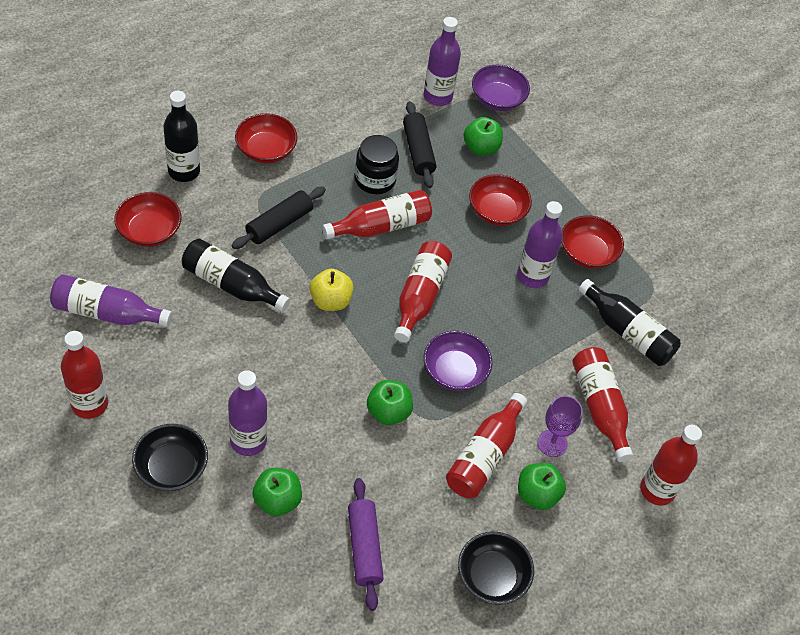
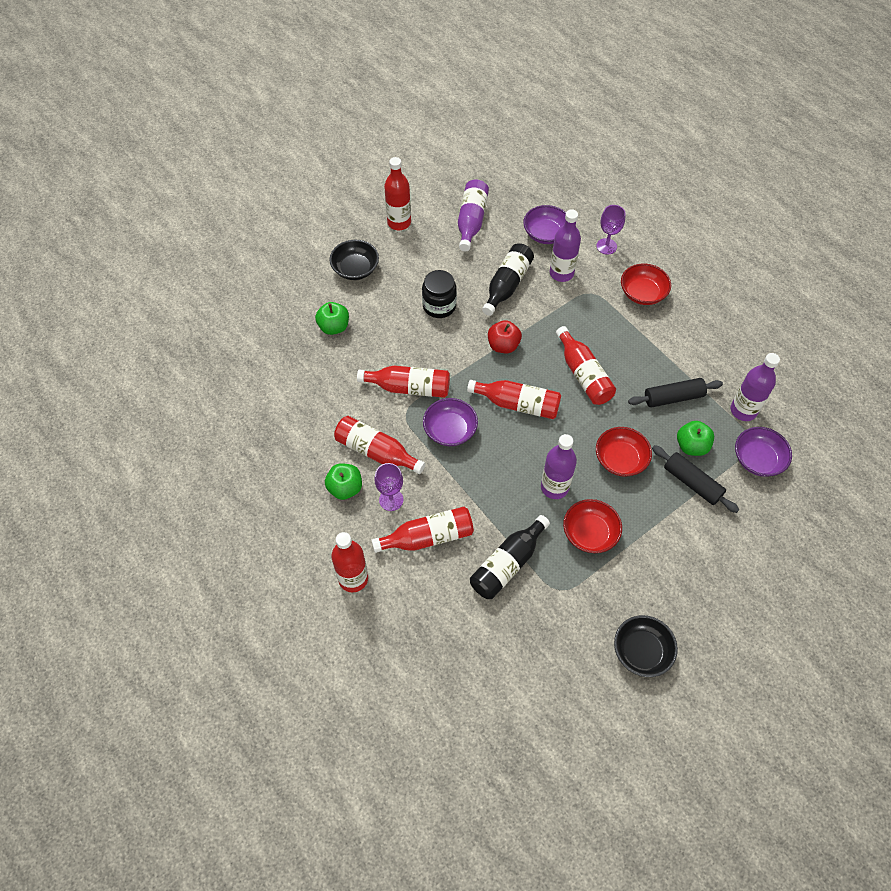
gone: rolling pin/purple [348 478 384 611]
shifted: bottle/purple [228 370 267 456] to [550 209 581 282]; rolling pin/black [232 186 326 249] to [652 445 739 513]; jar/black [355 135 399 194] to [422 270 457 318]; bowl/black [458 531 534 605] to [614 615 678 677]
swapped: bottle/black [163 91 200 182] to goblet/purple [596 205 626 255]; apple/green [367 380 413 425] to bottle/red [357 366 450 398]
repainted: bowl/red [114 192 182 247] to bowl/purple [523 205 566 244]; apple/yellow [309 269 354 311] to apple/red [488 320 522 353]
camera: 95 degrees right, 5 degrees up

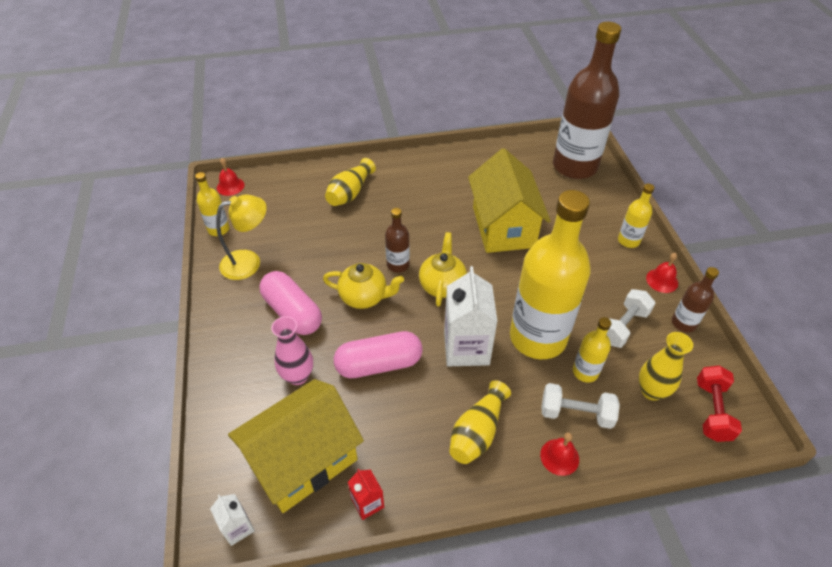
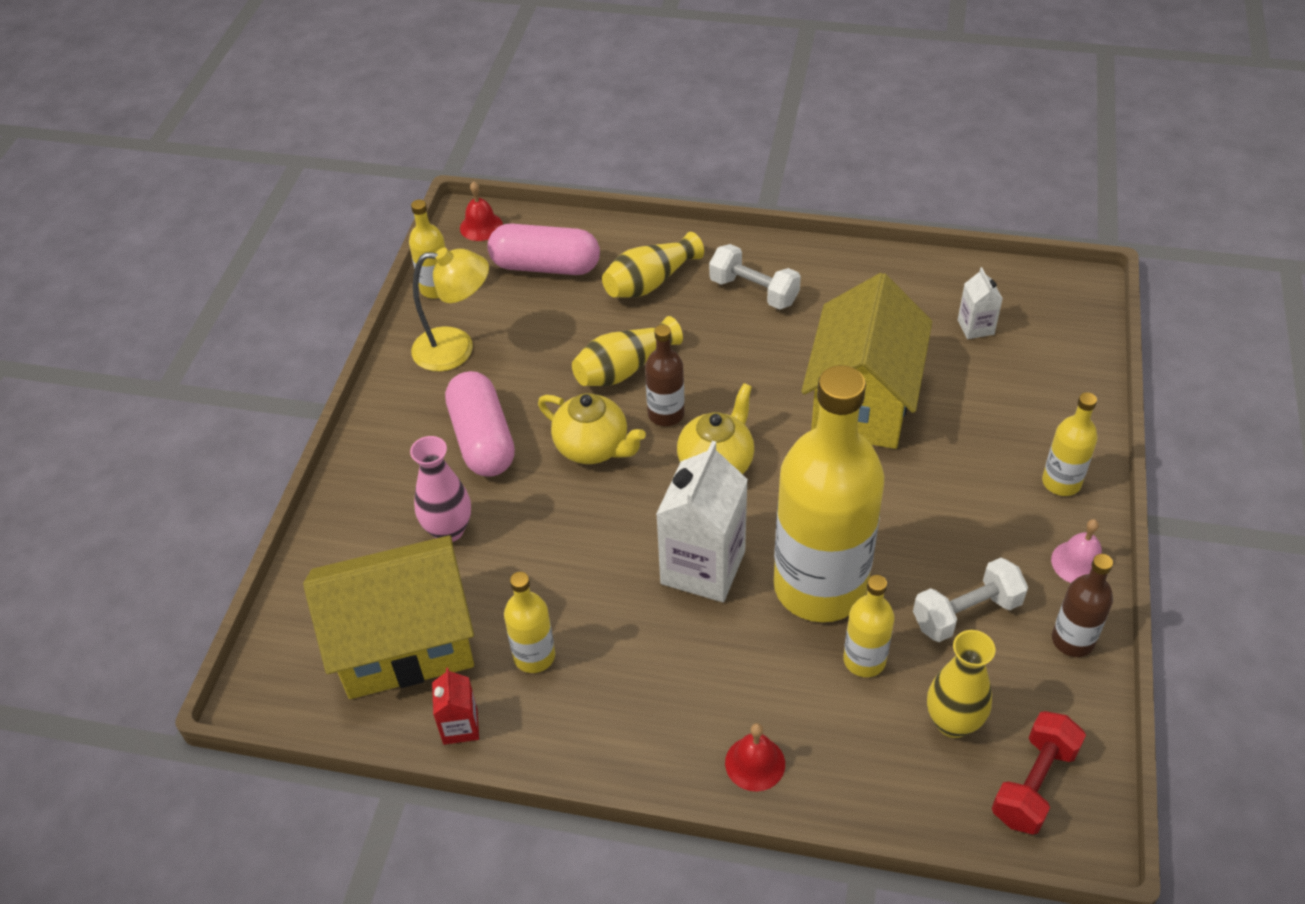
gone: bottle/brown [553 22 621 179]
new: bottle/yellow [504 572 555 673]
shifted: carton/white [210 494 255 546] to [958 267 1003 339]; capsule/pink [334 331 423 378] to [488 223 600 275]; vase/yellow [449 380 511 464] to [572 316 683 386]; dumbbell/white [542 383 620 429] to [709 244 801 310]
repainted: bell/red [646 253 678 293] to bell/pink [1051 519 1102 583]
camera: 25 degrees right, 0 degrees up

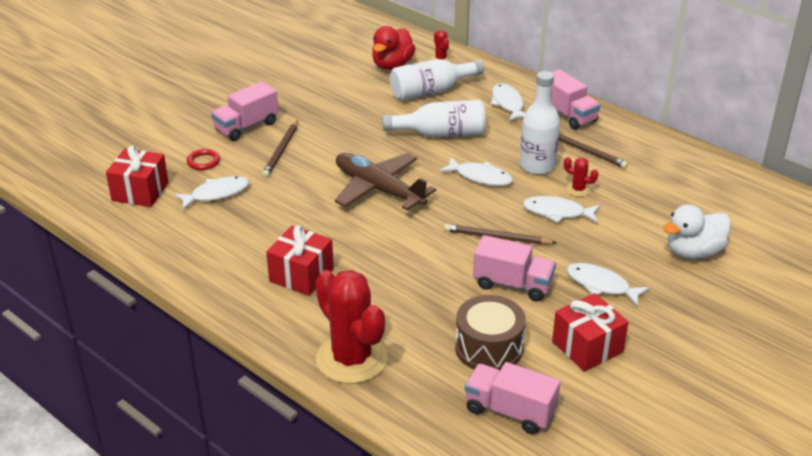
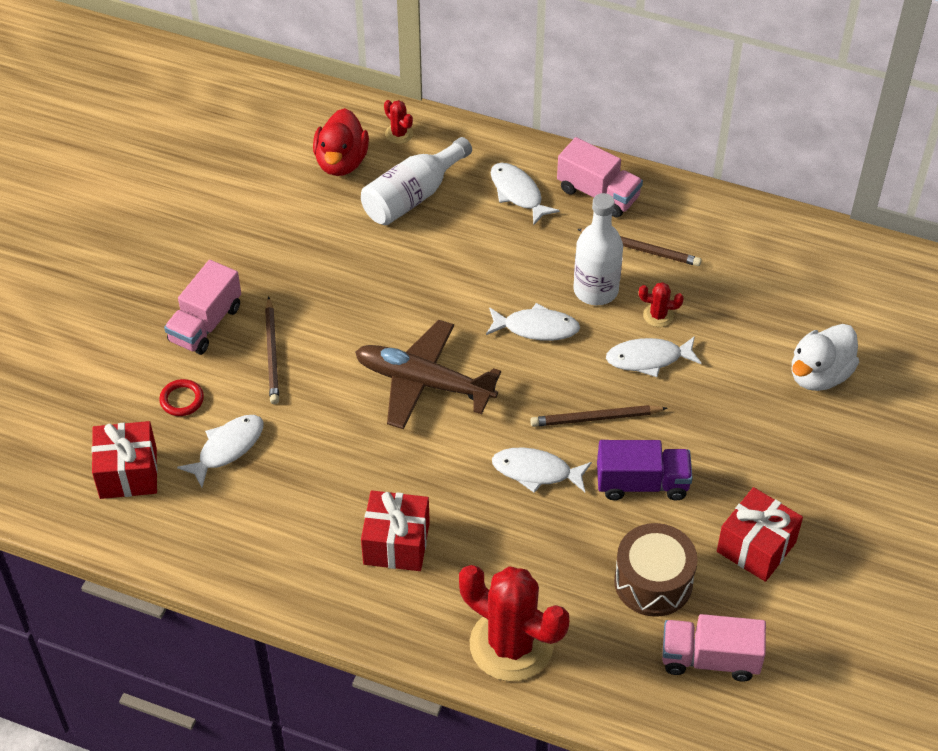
gone: bottle/white [382 100 486 138]
shifted: fish/white [567 263 650 306] to [492 448 592 493]
repainted: truck/pink [473 235 556 302] to truck/purple [597 440 693 501]
camera: 20 degrees left, 15 degrees up

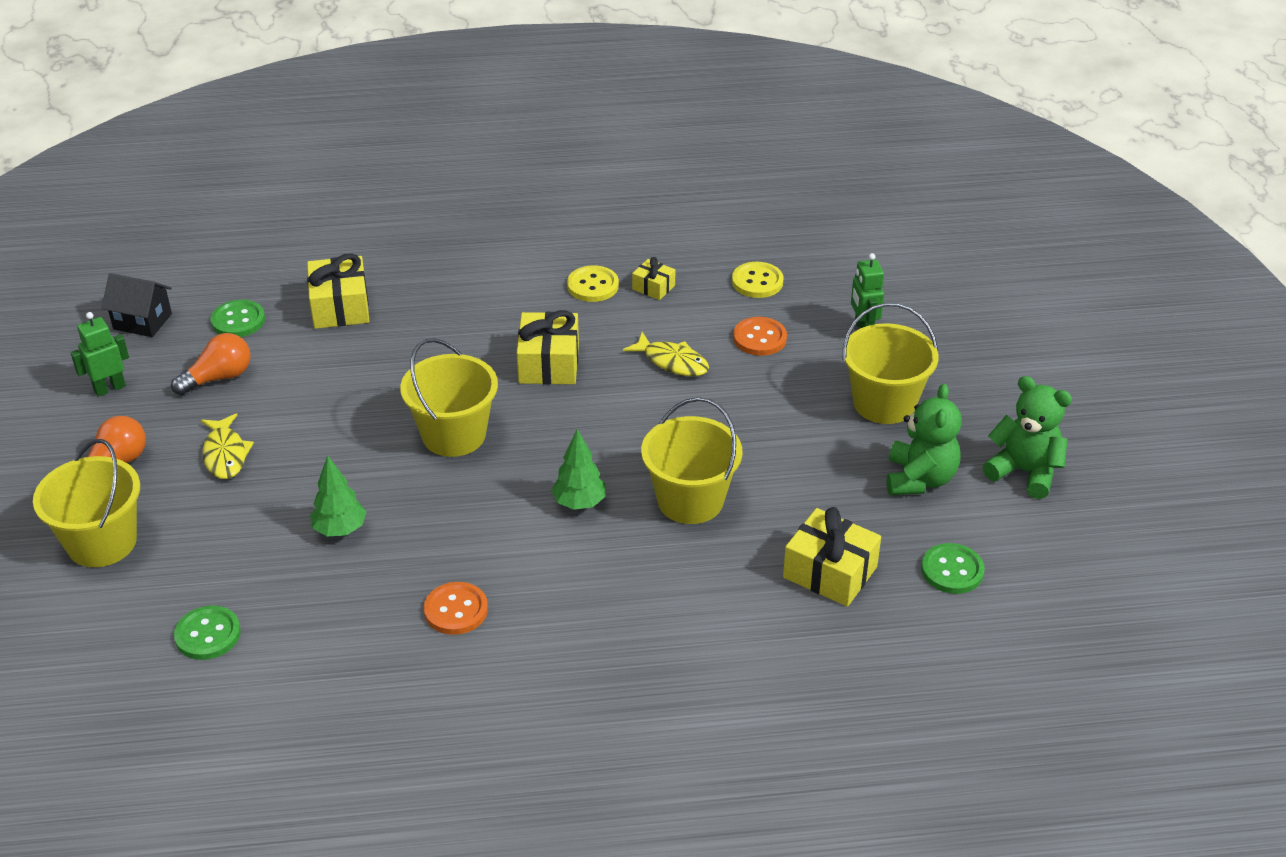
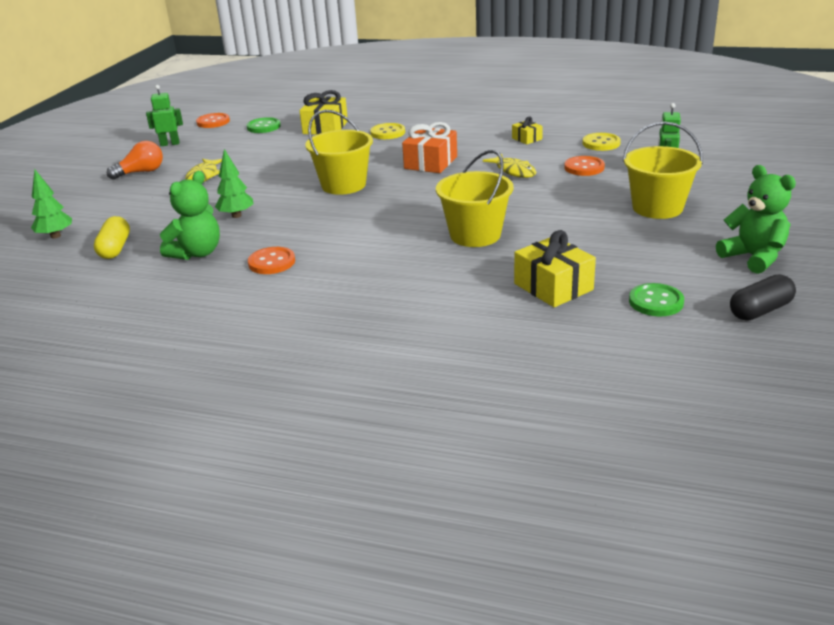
gone: bucket/yellow [33 439 140 567]; light bulb/orange [171 333 251 395]
new: capsule/black [730 274 796 320]
shifted: tree/green [551 429 606 510] to [31 169 72 239]; button/yellow [567 265 619 302] to [370 123 405 139]; teddy bear/green [887 384 962 495] to [160 171 220 260]
swapped: house/black [101 273 172 337] to button/orange [196 113 230 128]; button/green [174 606 241 660] to capsule/yellow [94 216 130 259]
repainted: gift/yellow [517 310 579 385] to gift/orange [402 122 457 173]
camera: 25 degrees right, 10 degrees down

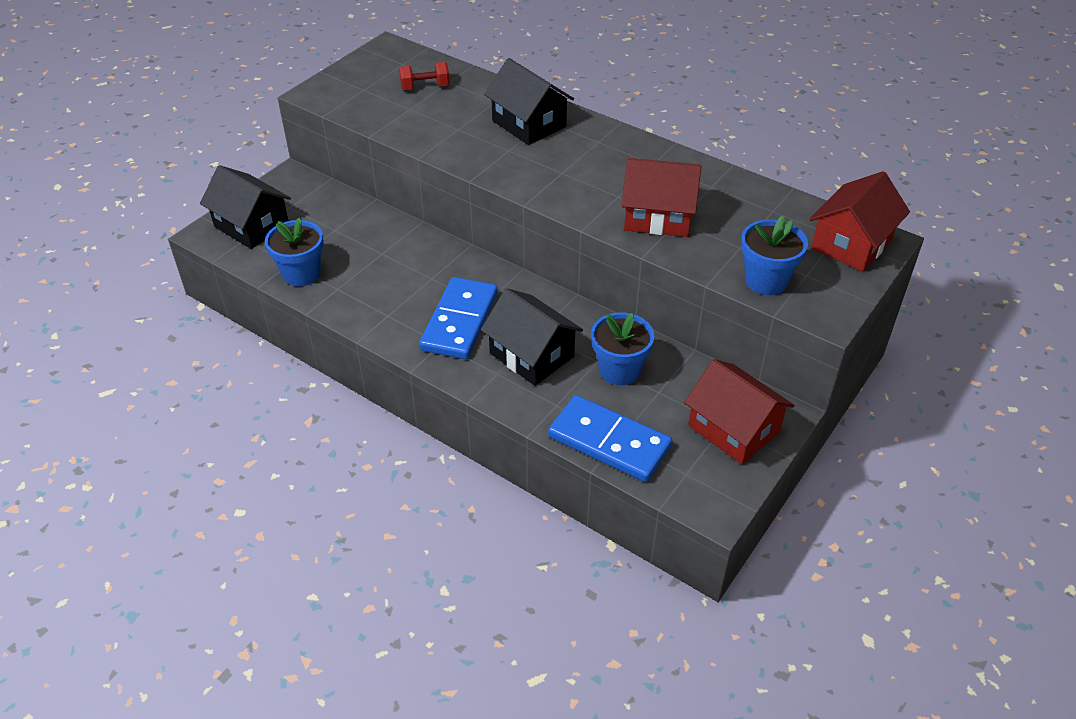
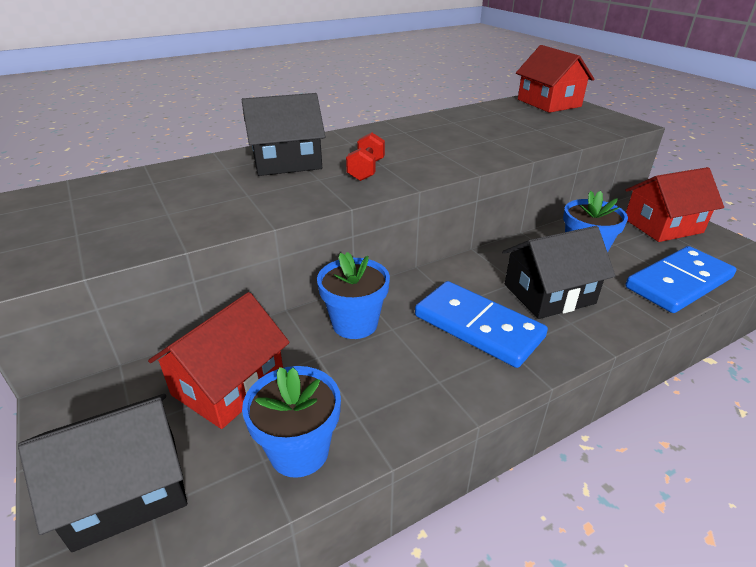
shifted: dumbbell/red [399 62 450 90] to [346 133 385 181]; house/red [621 158 702 237] to [148 292 290 429]; flower pot/blue [741 216 808 295] to [317 252 390 339]
camera: 65 degrees left, 10 degrees down

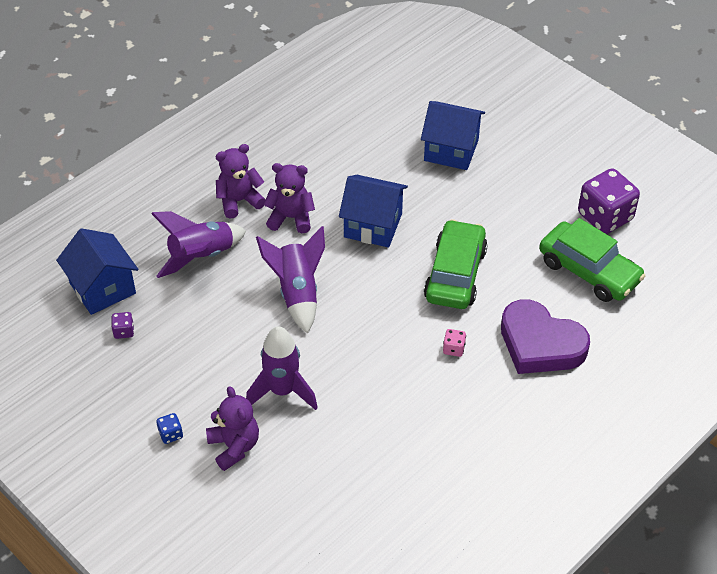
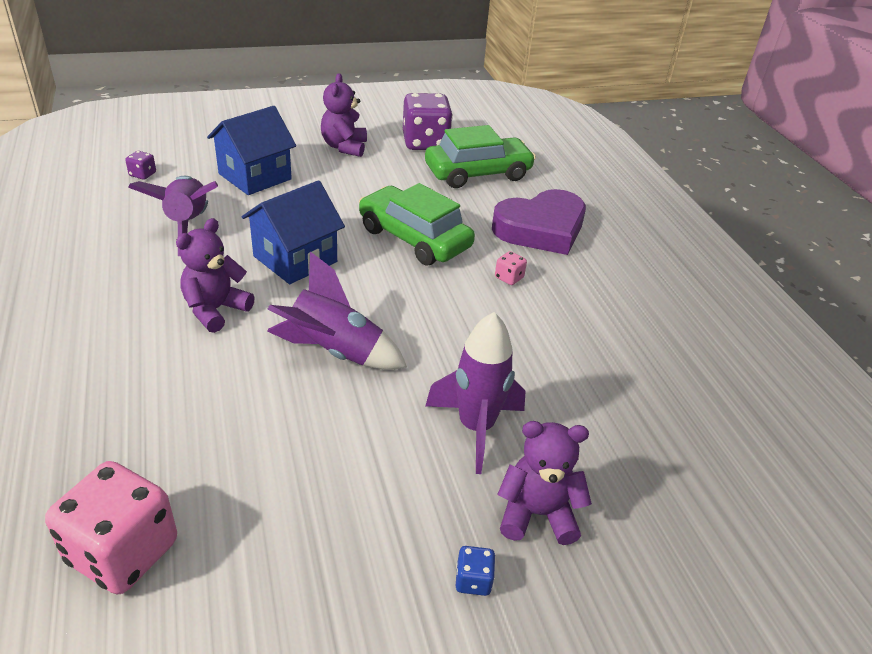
shifted: dice/purple [111 312 134 339] to [125 151 156 180]; rocket/purple [151 211 246 278] to [128 176 218 256]; teddy bear/purple [216 144 265 219] to [321 73 367 157]
swapped: house/blue [56 228 138 315] to dice/pink [45 461 177 595]
camera: 65 degrees left, 10 degrees down

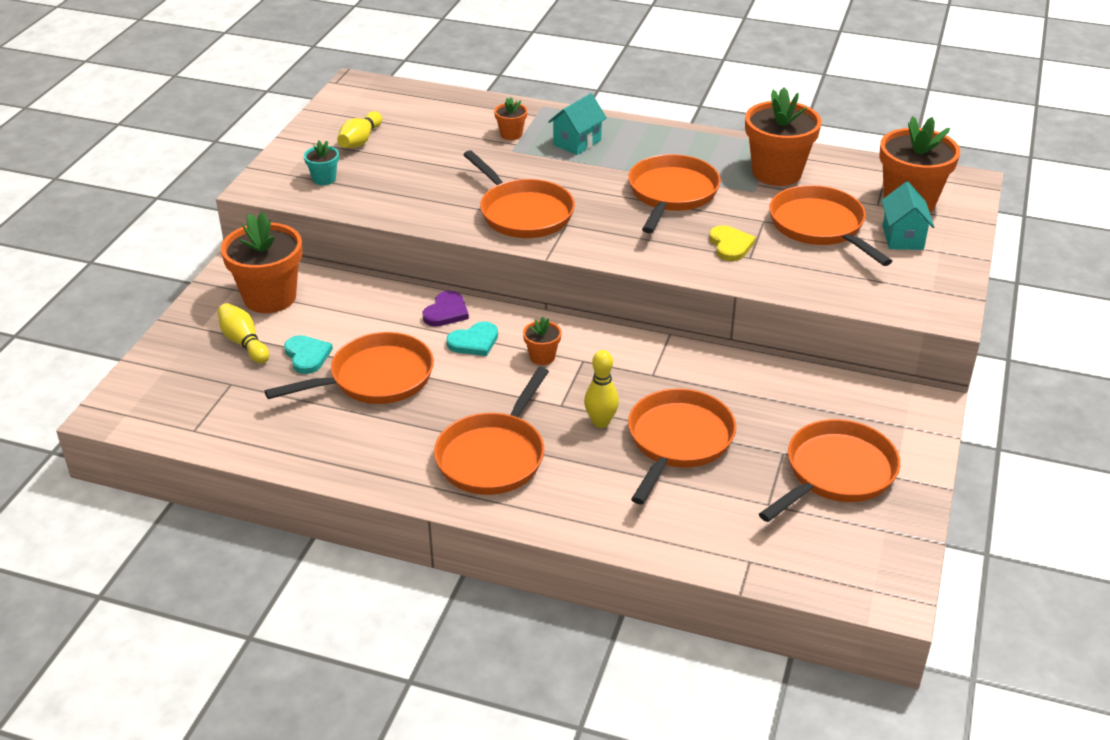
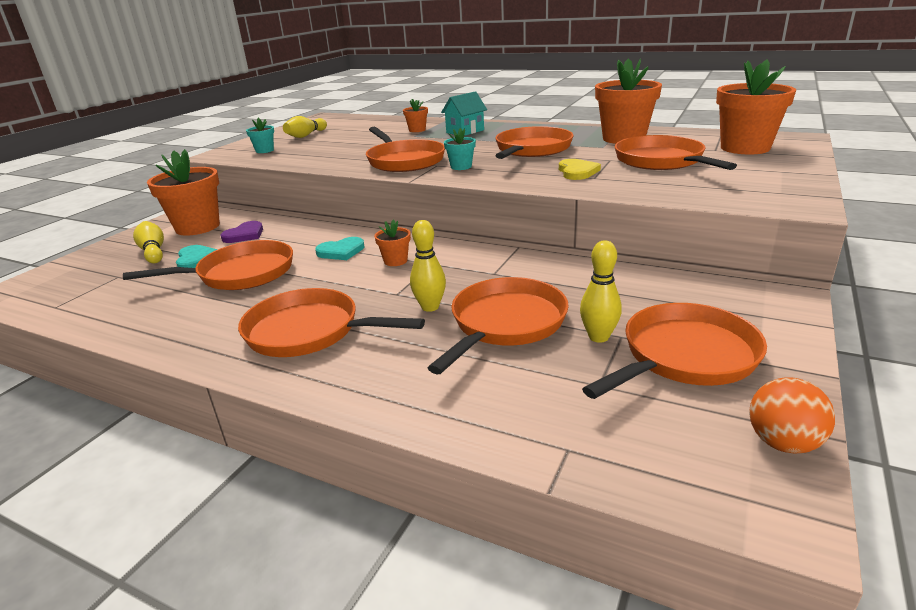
gone: house/turquoise [881 181 934 250]
new: flower pot/turquoise [444 128 476 170]; bowling pin/yellow [580 240 622 343]; ball/orange [749 377 835 453]
shifted: heart/purple [422 291 469 327] to [220 221 263 243]
rotated: pan/orange [434 367 549 495] = [238 288 425 357] 75 degrees clockwise
camera: 10 degrees right, 10 degrees down

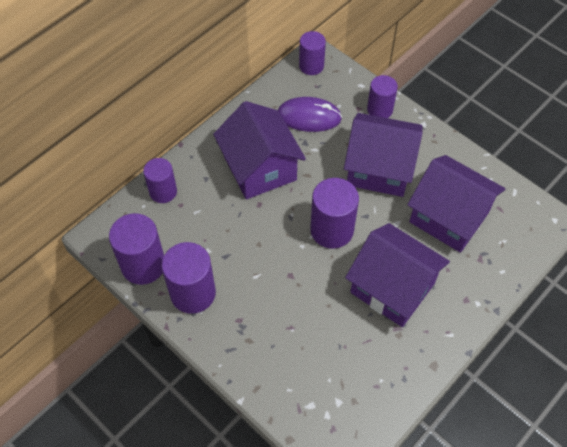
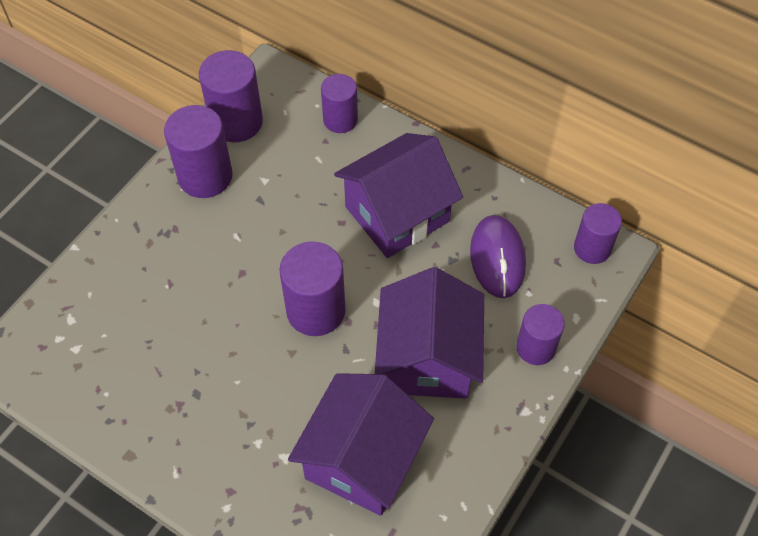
gone: house/purple [345 223 450 327]
camera: 80 degrees right, 0 degrees up

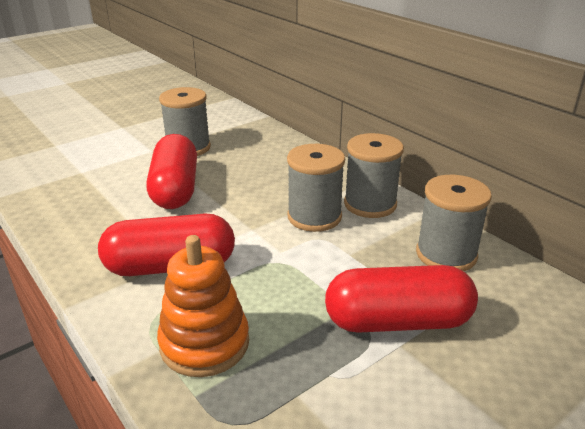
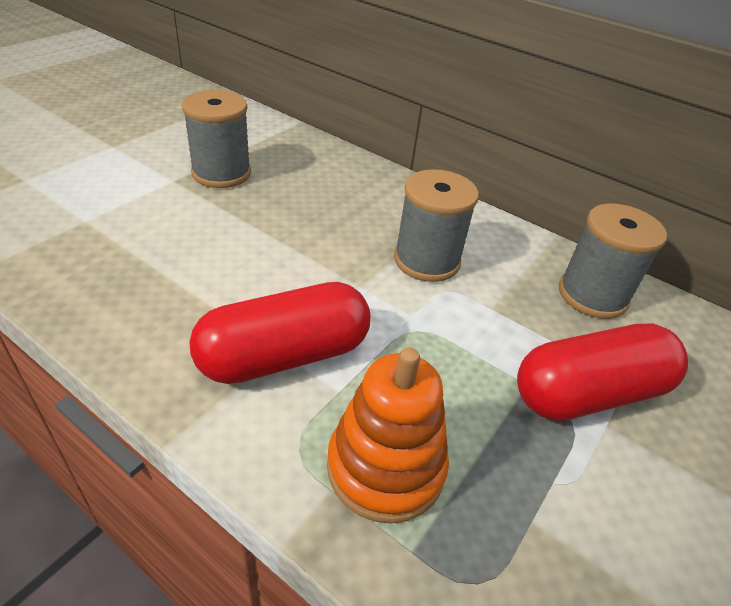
gone: capsule/red [147 134 197 209]; spool/grey [344 133 404 218]
camera: 20 degrees left, 10 degrees up

